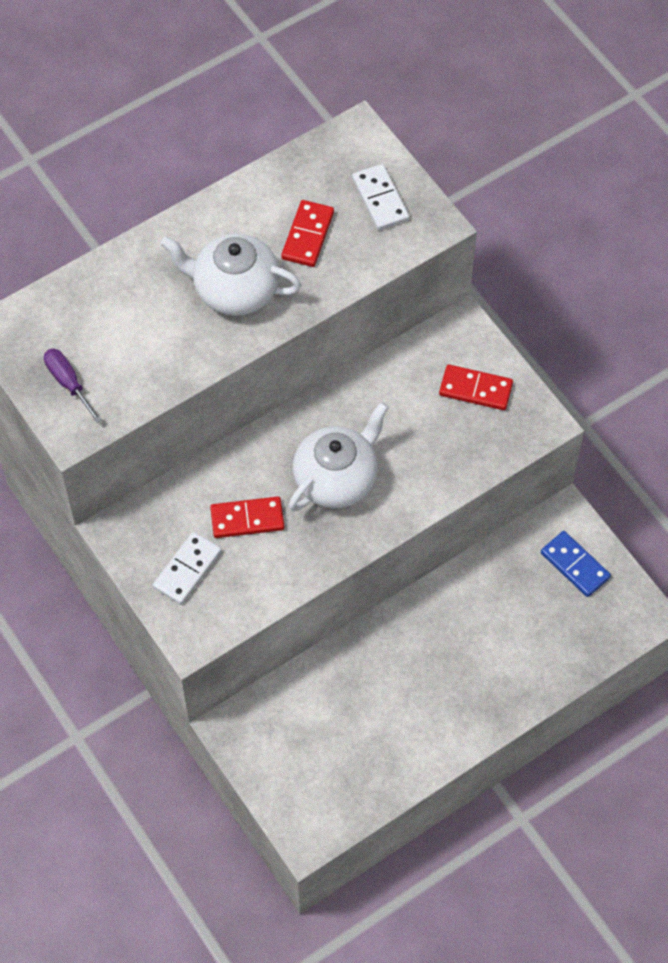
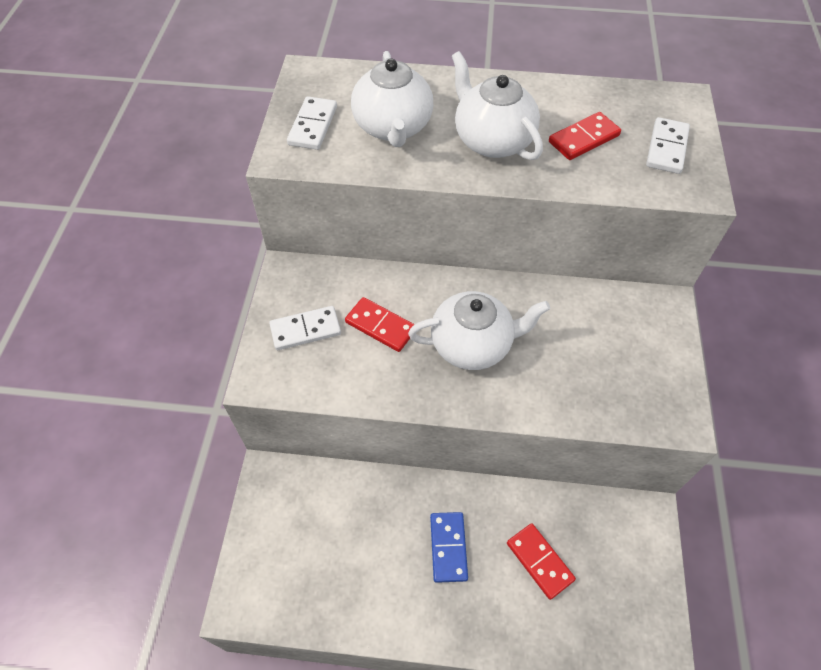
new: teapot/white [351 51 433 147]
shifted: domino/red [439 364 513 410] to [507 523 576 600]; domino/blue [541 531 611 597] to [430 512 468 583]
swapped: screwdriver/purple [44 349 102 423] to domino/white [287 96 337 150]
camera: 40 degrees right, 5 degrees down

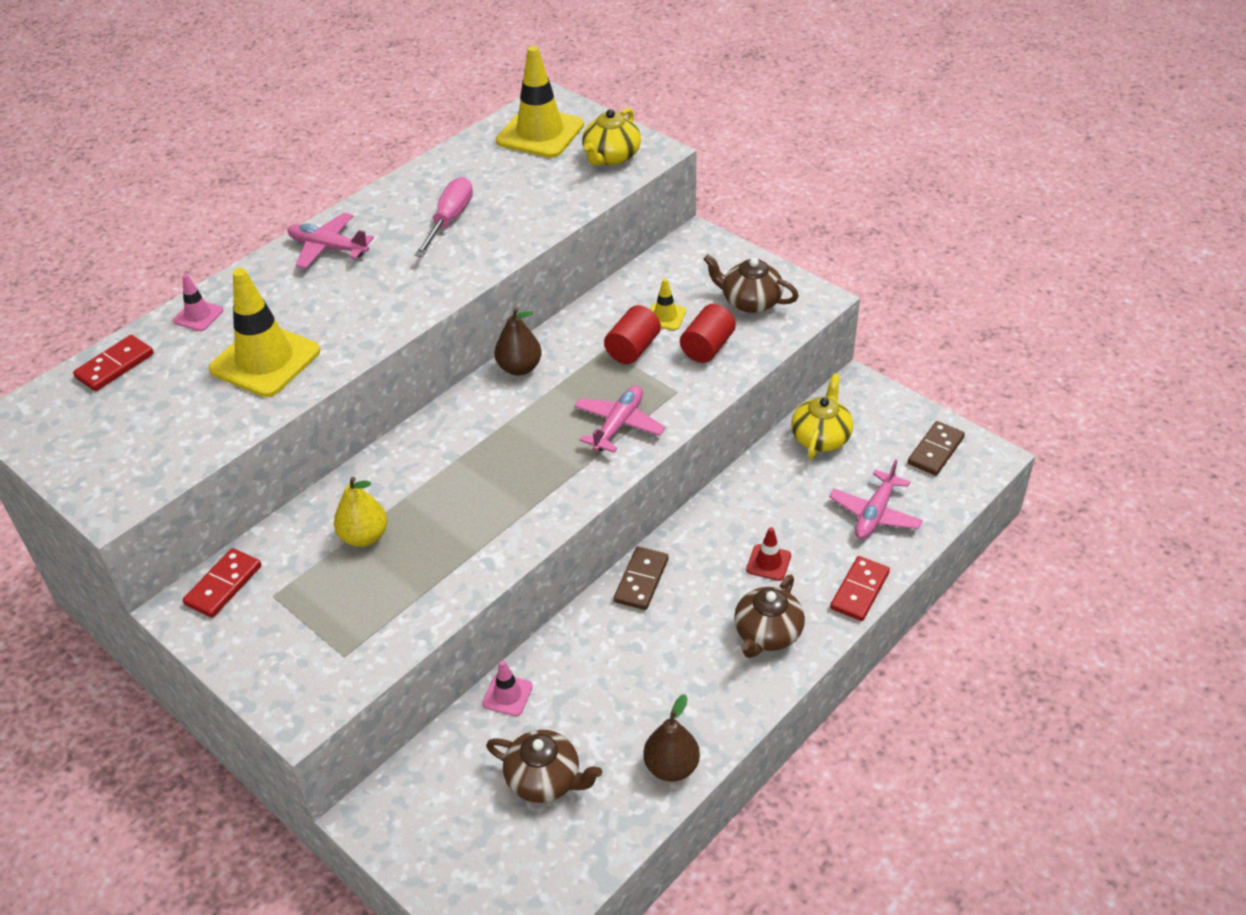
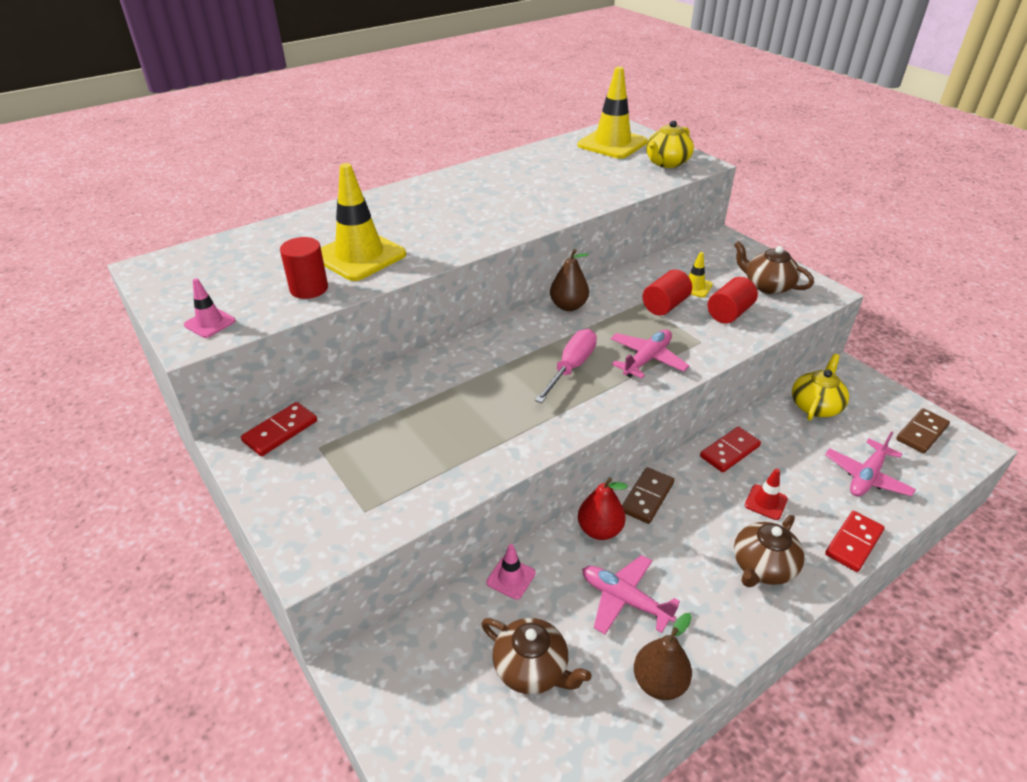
gone: pear/yellow [334 477 387 547]
new: cylinder/red [280 237 328 299]; pear/red [578 477 628 540]
shifted: domino/red [73 335 154 391] to [700 427 761 473]; traffic cone/pink [173 274 223 331] to [184 279 236 338]; plane/pink [288 213 374 269] to [582 555 680 634]; screwdriver/pink [415 177 473 257] to [535 329 597 403]
camera: 10 degrees right, 5 degrees down

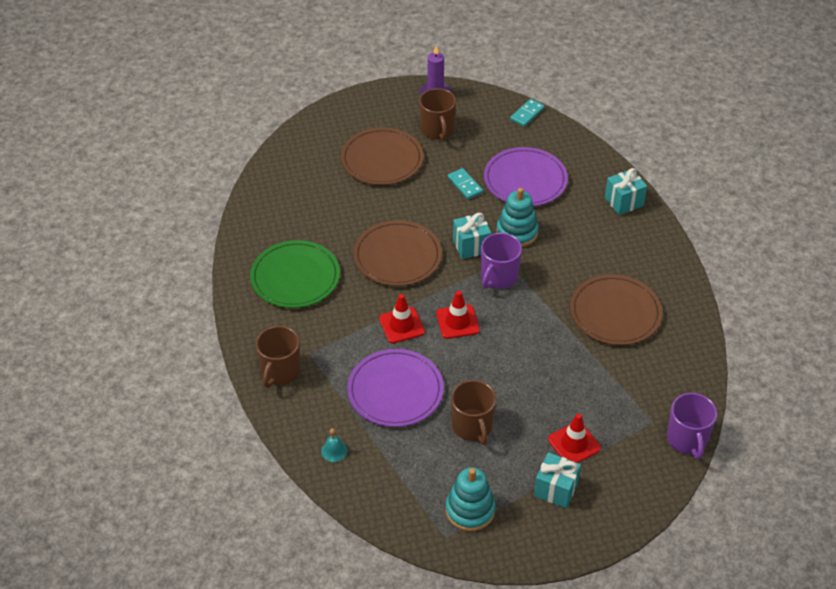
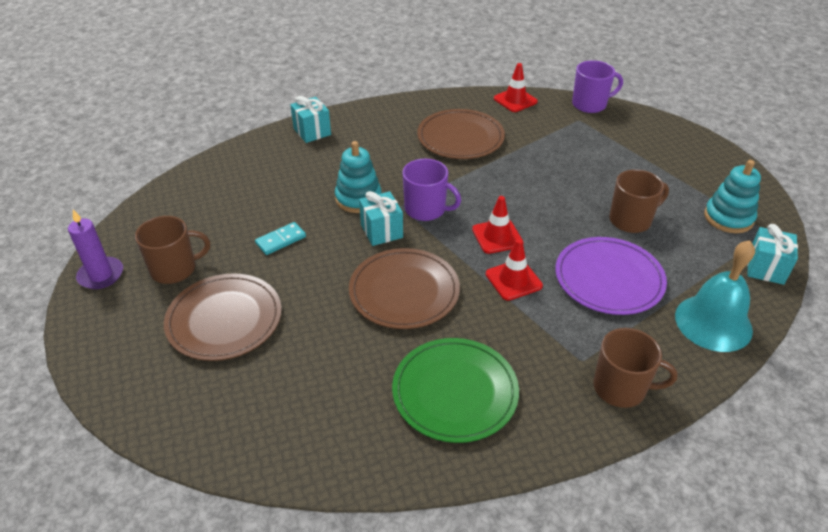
gone: plate/purple [484 147 568 206]; domino/turquoise [510 99 545 127]
shifted: gift/turquoise [534 452 581 508] to [747 224 798 285]; traffic cone/red [548 413 601 463] to [494 63 538 112]
scaled: bell/turquoise [321 428 347 462] = [675 240 755 352] x2.46
camera: 95 degrees left, 5 degrees down

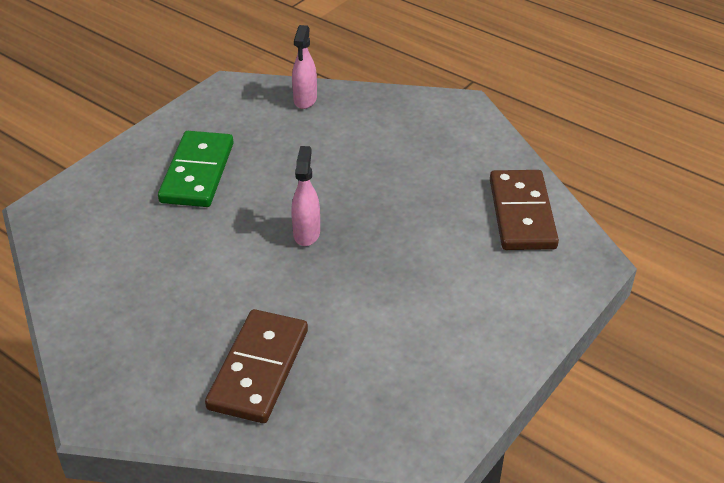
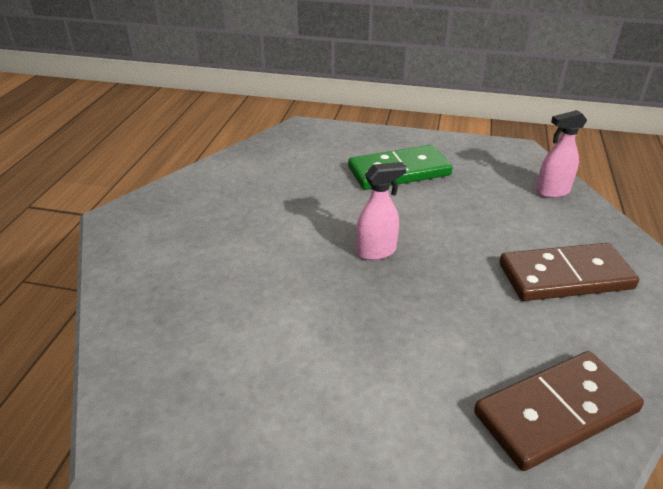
shifted: domino/brown [205 309 308 423] to [499 243 639 301]
camera: 65 degrees right, 5 degrees down

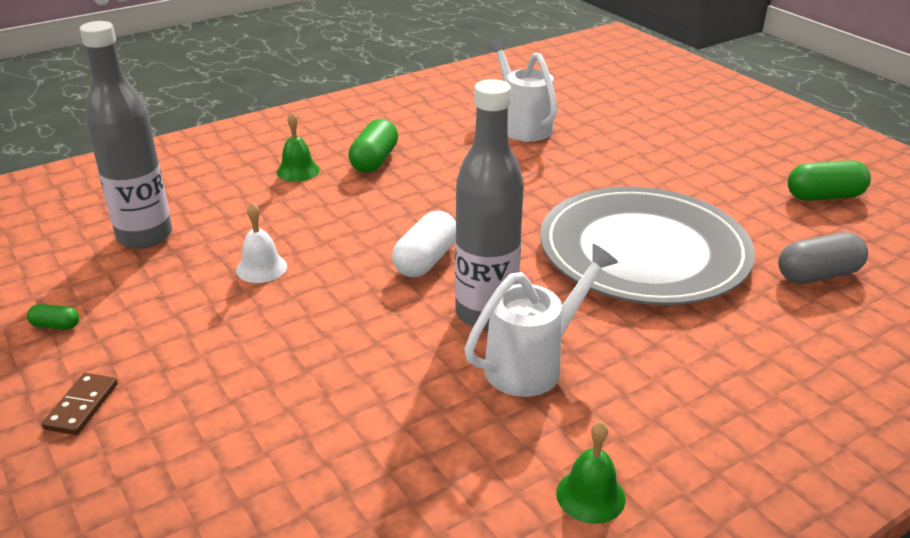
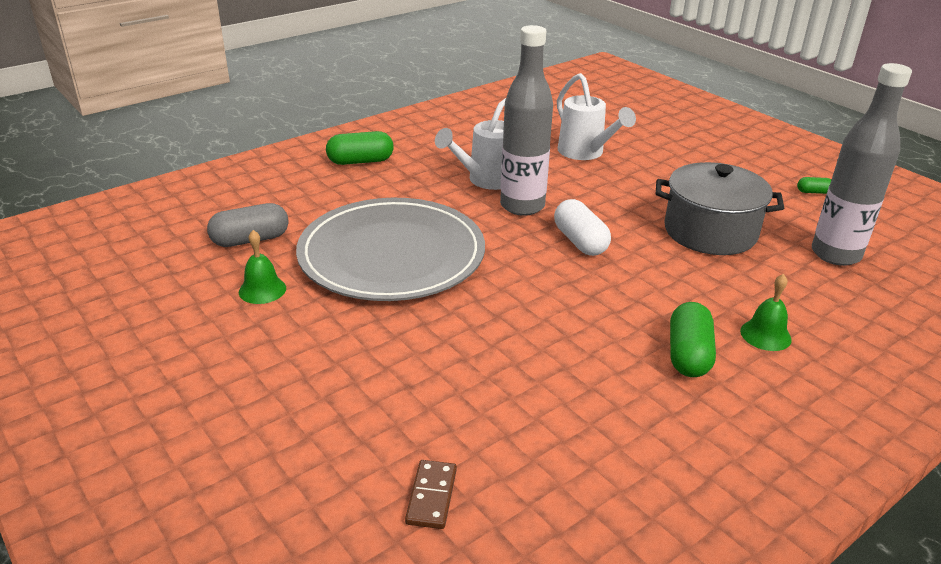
shifted: domino/brown [42 373 118 435] to [405 460 457 529]; watering can/white [487 38 557 141] to [557 73 636 160]; bell/green [556 421 625 524] to [239 230 286 304]; capsule/green [788 160 871 201] to [326 131 394 165]
swapped: bell/white [236 203 287 283] to pot/grey [656 162 784 255]
rotated: capsule/white [392 211 456 278] = [554 199 611 256] 45 degrees counterclockwise
camera: 175 degrees right, 0 degrees up

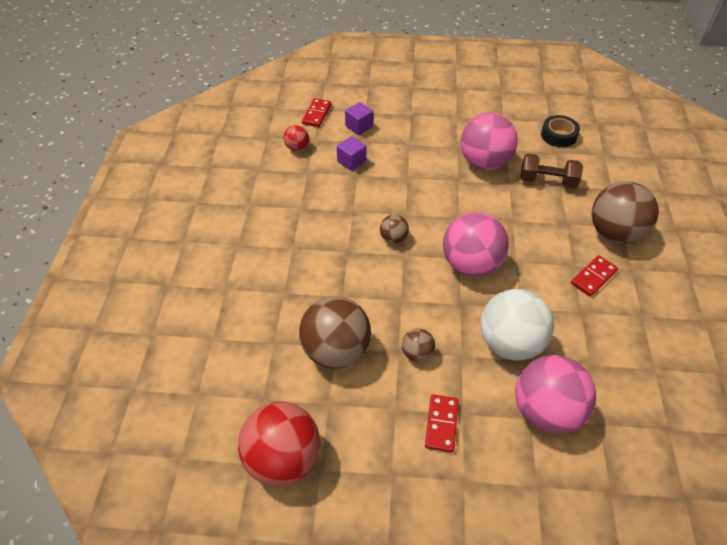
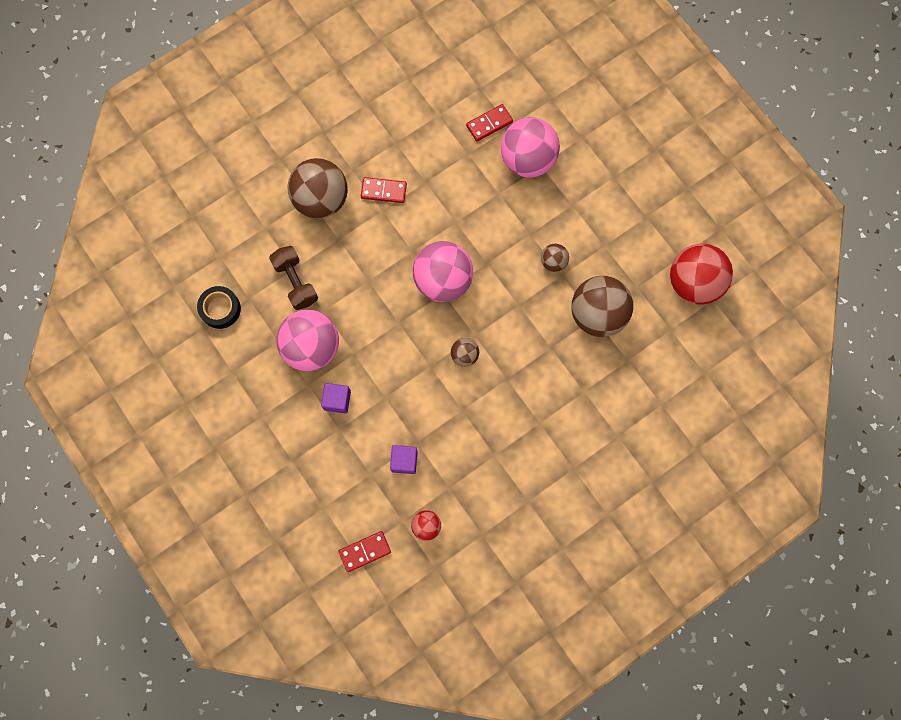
gone: ball/white [480 289 554 361]
shifted: cube/purple [345 102 373 135] to [321 383 351 414]; domino/red [425 394 459 453] to [466 104 513 141]
camera: 130 degrees left, 25 degrees up

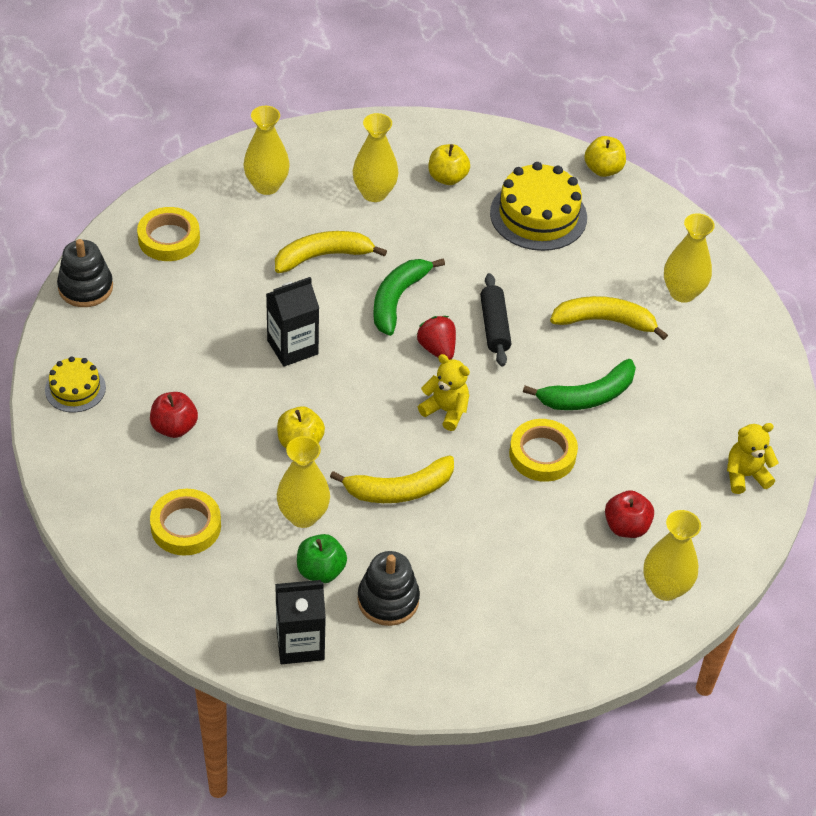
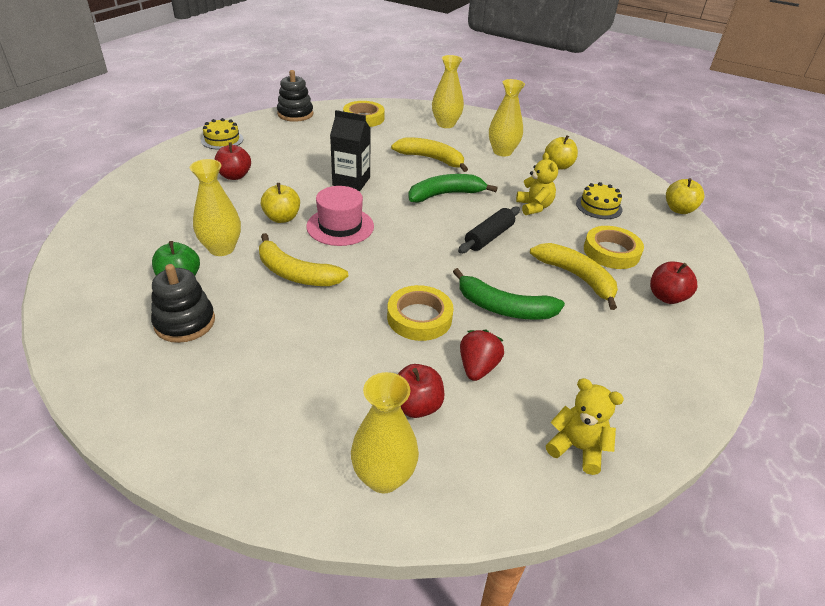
gone: carton/black [275 580 326 664]
new: hat/pink [306 186 374 246]
shifted: tape/yellow [150 489 221 556] to [584 226 644 269]; strawberry/red [416 316 456 360] to [460 330 504 381]; teddy bear/yellow [418 354 470 431] to [516 153 558 215]
swapped: vase/yellow [664 213 715 303] to apple/red [650 261 697 304]
scaled: cake/yellow [490 162 587 251] = [576 182 622 219] x0.56
camera: 45 degrees right, 10 degrees down

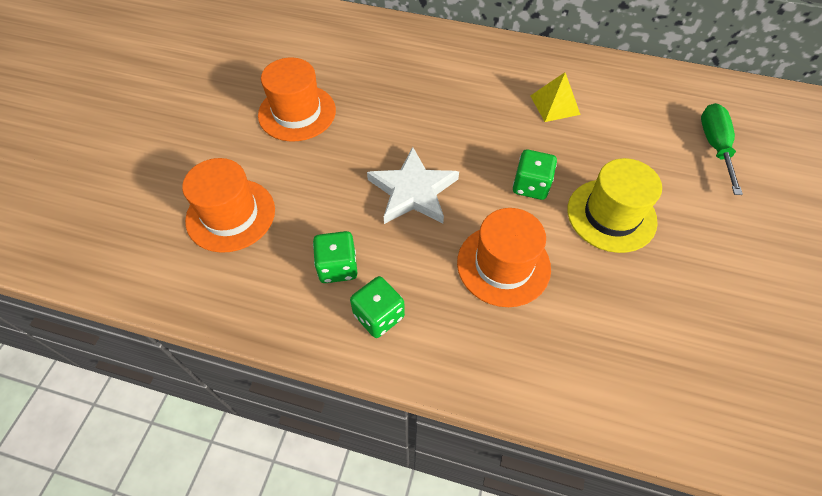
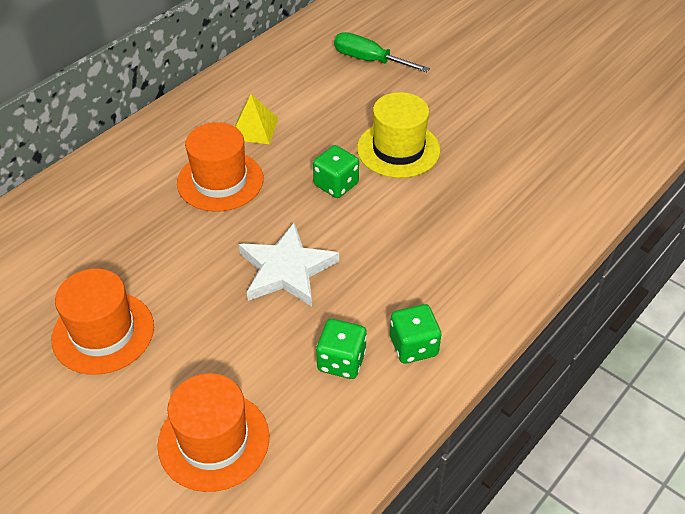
shifted: hat/orange [457 208 551 307] to [177 122 264 212]
camera: 65 degrees left, 10 degrees down

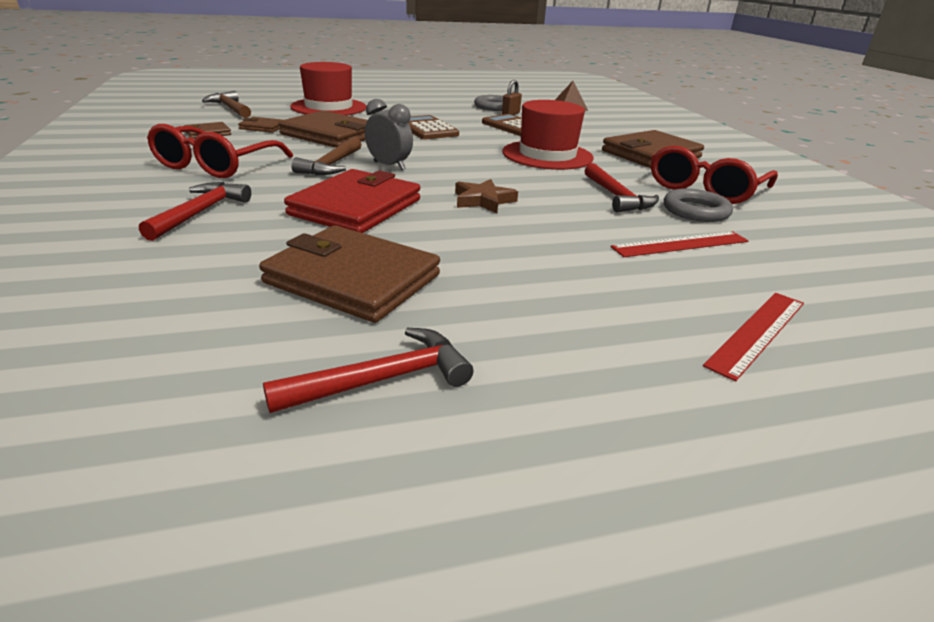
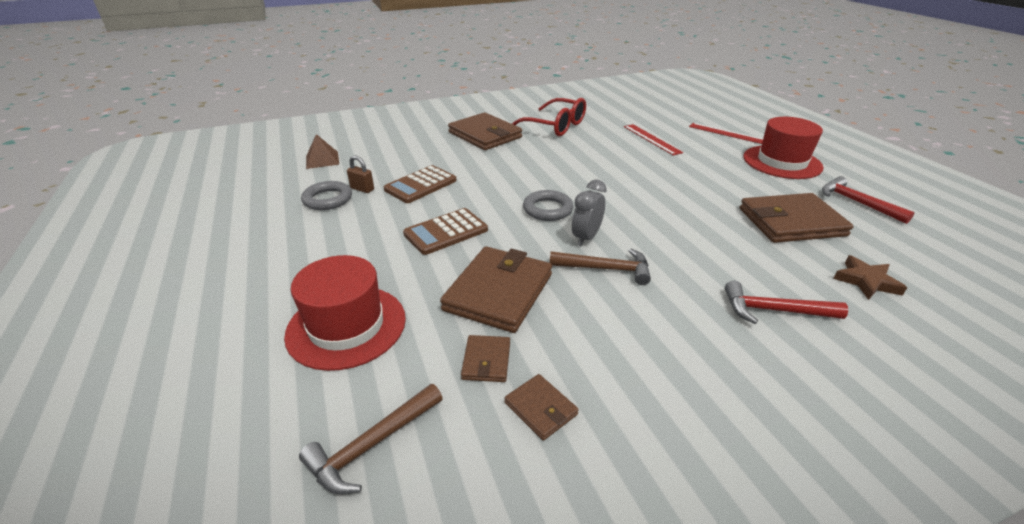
gone: glasses/red [147 124 293 178]; wallet/red [284 169 420 233]; hammer/red [585 163 659 213]
shifted: star/brown [455 179 518 213] to [833 255 907 300]; hat/red [503 100 594 170] to [743 117 823 179]; ring/grey [664 188 733 222] to [523 190 573 221]
rotated: wallet/brown [259 225 440 323] = [740 193 854 243] 60 degrees clockwise
camera: 95 degrees left, 5 degrees up

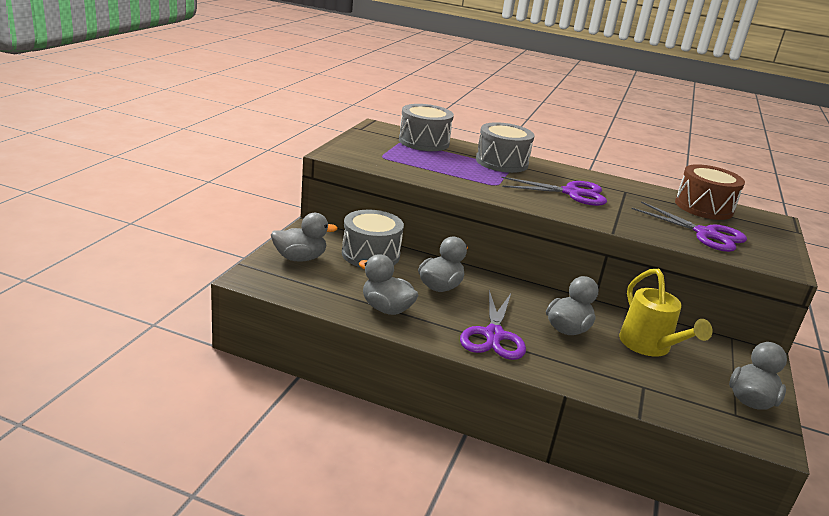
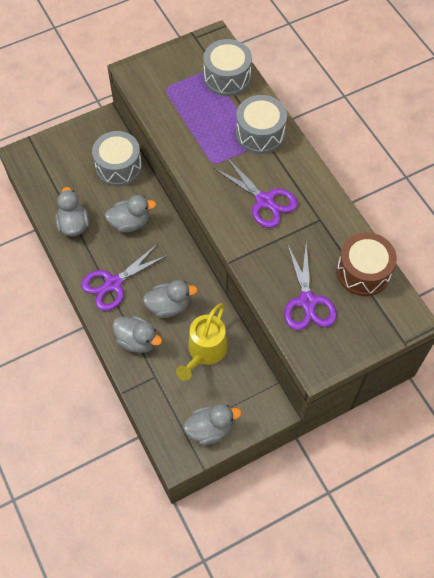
shifted: duck/grey [271 213 338 262] to [112 316 162 353]
camera: 45 degrees right, 35 degrees up

